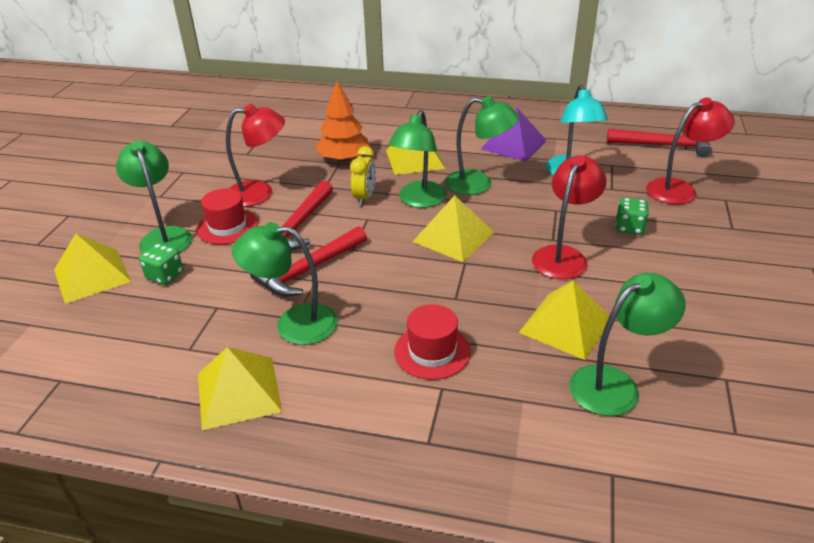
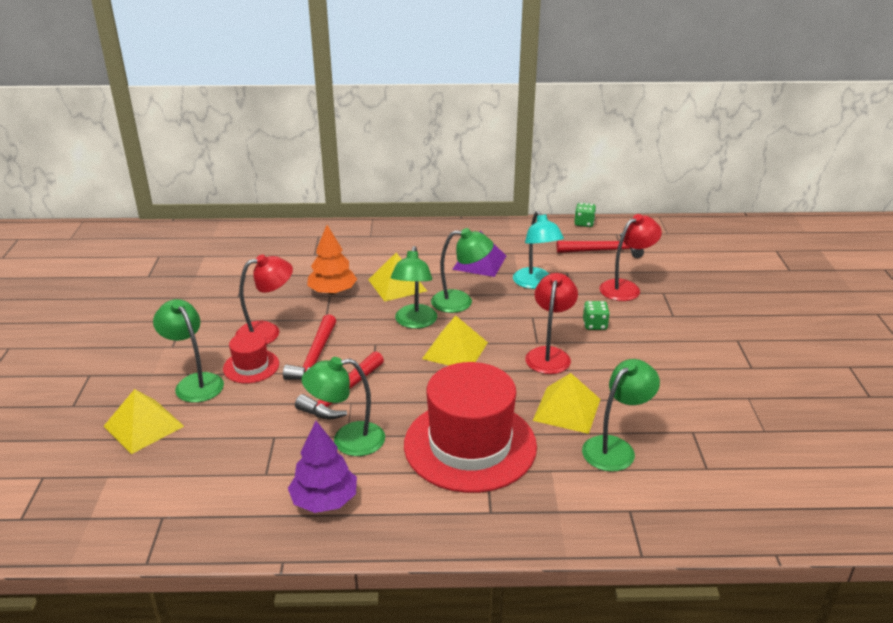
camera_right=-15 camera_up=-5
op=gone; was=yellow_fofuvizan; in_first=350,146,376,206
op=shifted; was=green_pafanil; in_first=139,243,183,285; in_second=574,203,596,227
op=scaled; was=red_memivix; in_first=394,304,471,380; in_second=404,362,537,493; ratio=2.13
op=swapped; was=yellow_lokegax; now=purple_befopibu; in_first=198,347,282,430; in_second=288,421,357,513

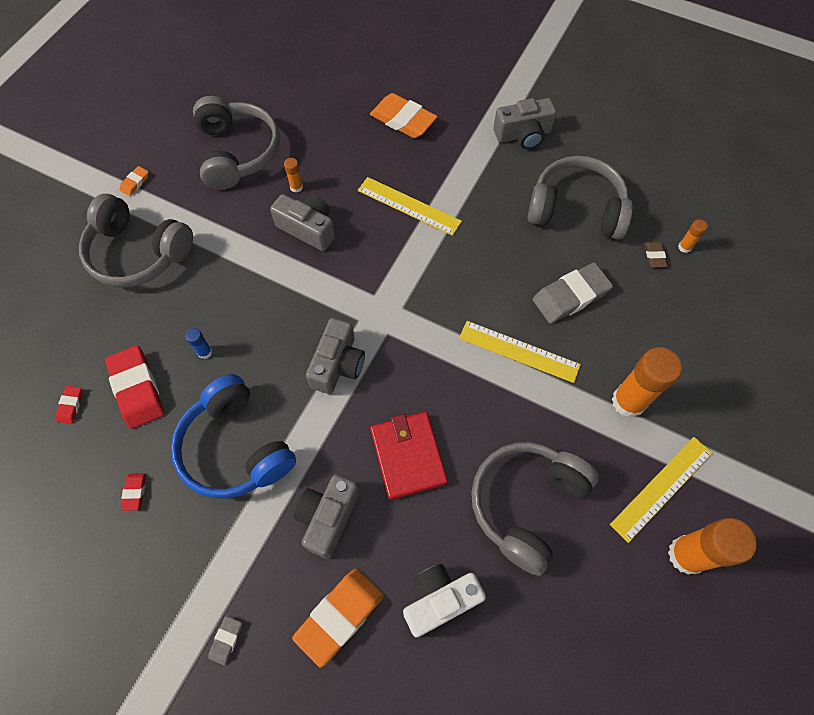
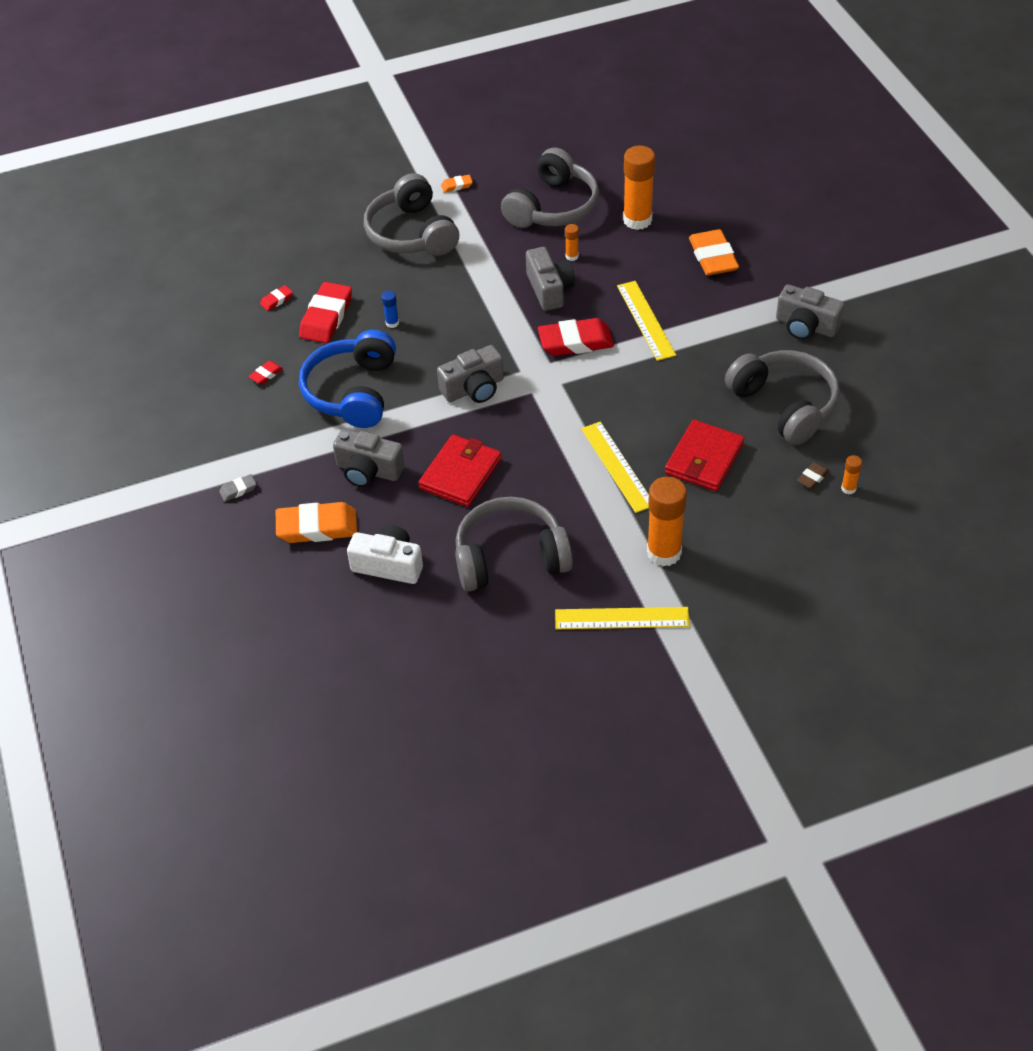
camera_right=45 camera_up=-15
op=swapped; was=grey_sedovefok; now=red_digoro; in_first=533,263,613,324; in_second=665,420,744,491
op=rotated; was=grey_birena; in_first=294,474,360,559; in_second=333,429,405,487; clockwise=-135
op=shifted; was=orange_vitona; in_first=668,518,757,575; in_second=623,146,655,230
op=new; now=red_sedovefok; in_second=538,318,614,356

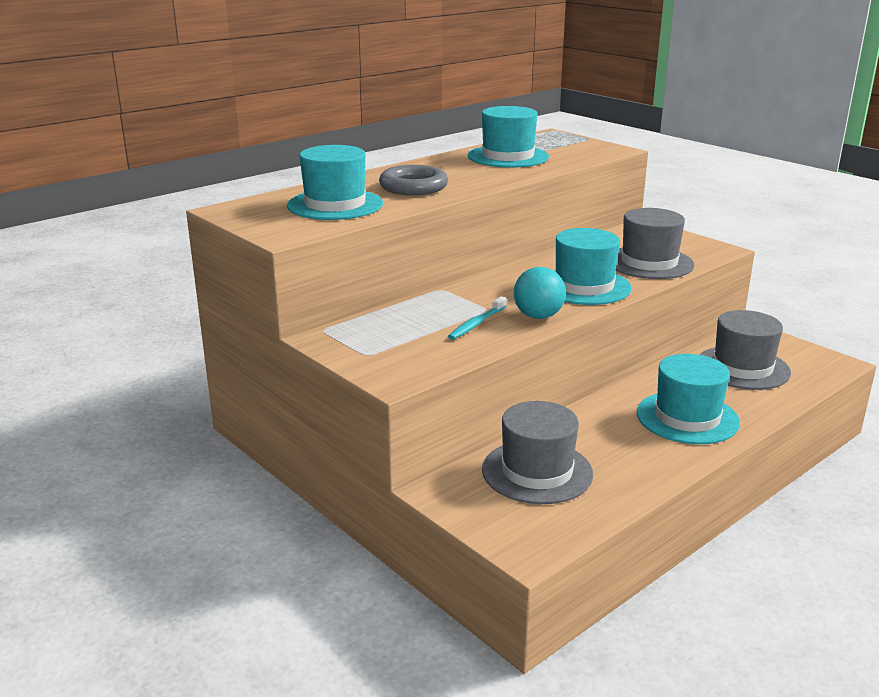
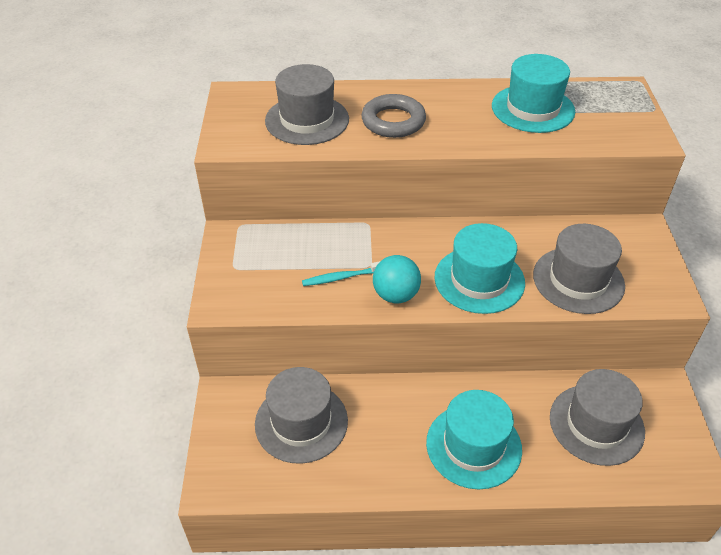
camera_right=40 camera_up=20
op=repainted; was=turquoise_memivix; now=grey_memivix; in_first=287,145,383,220; in_second=265,64,349,145

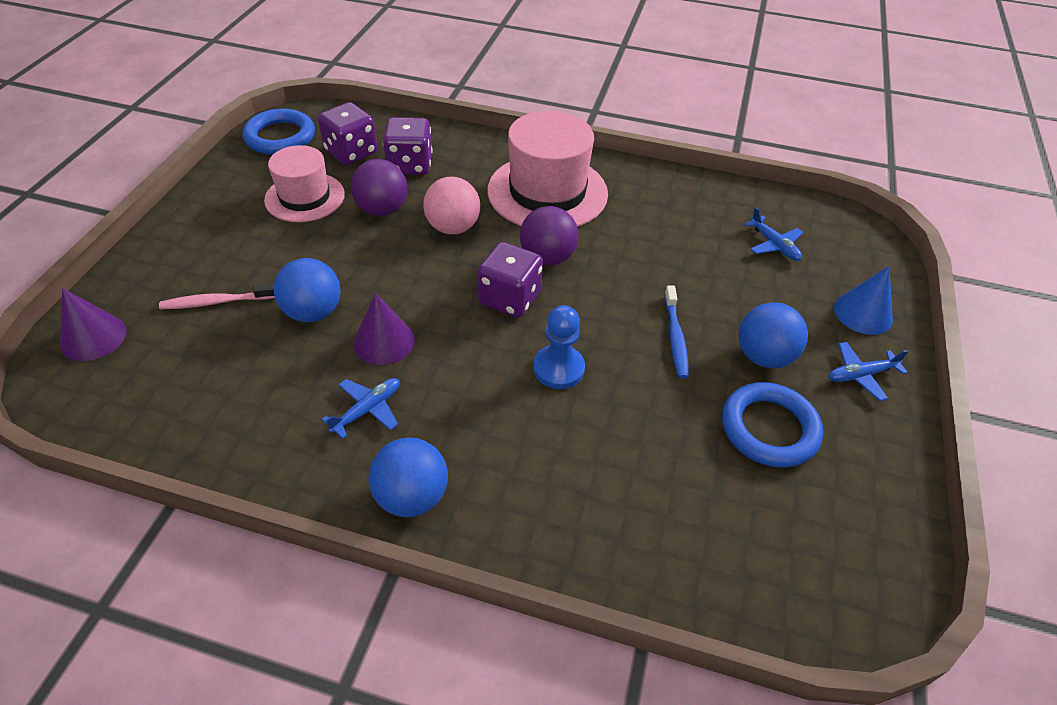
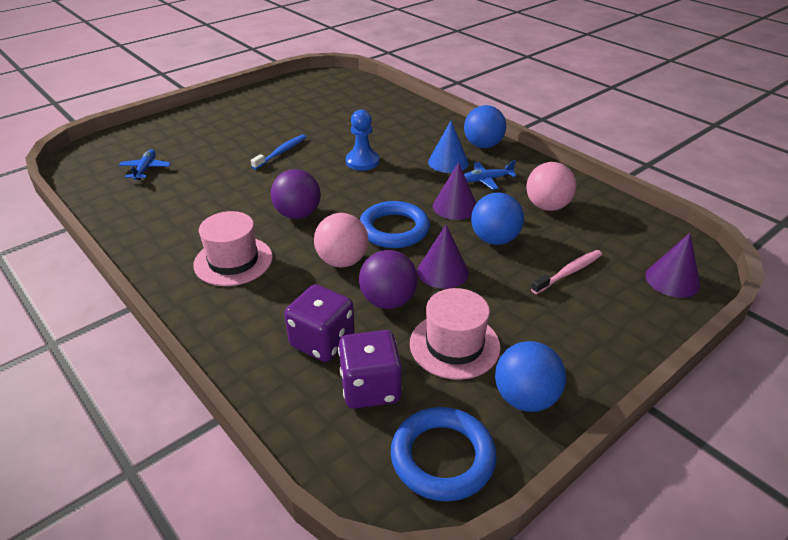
camera_right=-145 camera_up=-10
op=scaled; was=pink_memivix; in_first=487,111,608,227; in_second=193,211,273,286; ratio=0.63
op=gone; was=purple_pafanil; in_first=477,242,543,318
op=shifted; was=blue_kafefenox; in_first=834,266,893,335; in_second=428,121,469,173
op=rotated; was=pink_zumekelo; in_first=159,283,275,309; in_second=531,250,602,294; clockwise=-60
op=shifted; was=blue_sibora; in_first=738,302,808,368; in_second=495,341,566,412
op=gone; was=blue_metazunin; in_first=829,342,909,401
op=shifted; was=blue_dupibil; in_first=722,382,823,467; in_second=360,201,430,248
op=new; now=pink_sibora; in_second=526,162,576,211
op=new; now=purple_kafefenox; in_second=417,225,469,289

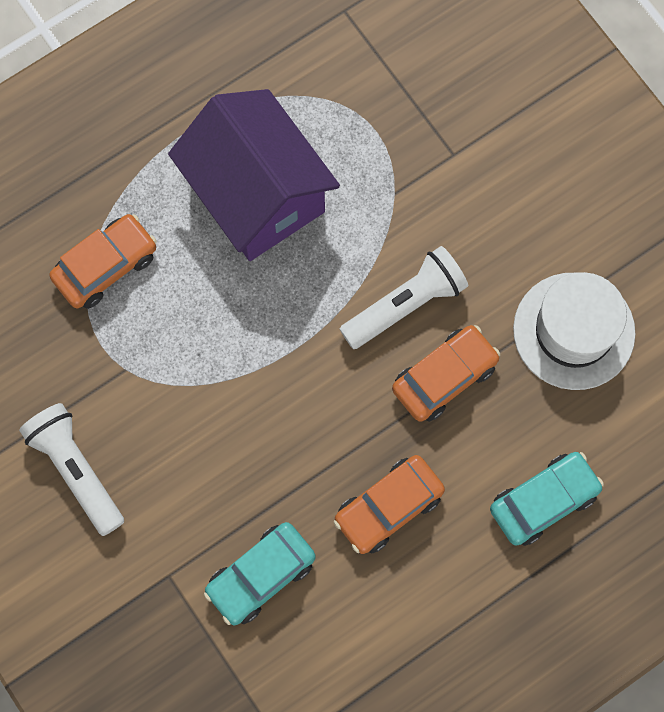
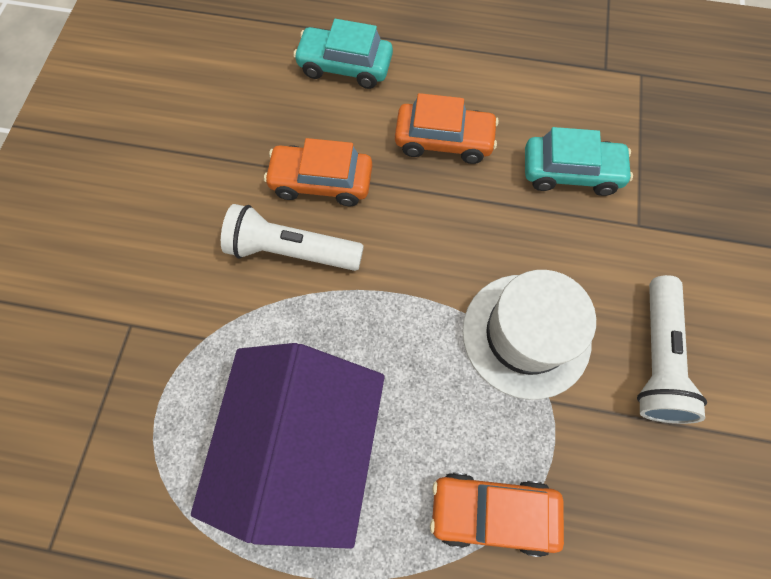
camera_right=-135 camera_up=-5
op=shifted; was=white_memivix; in_first=513,272,636,390; in_second=462,270,596,400

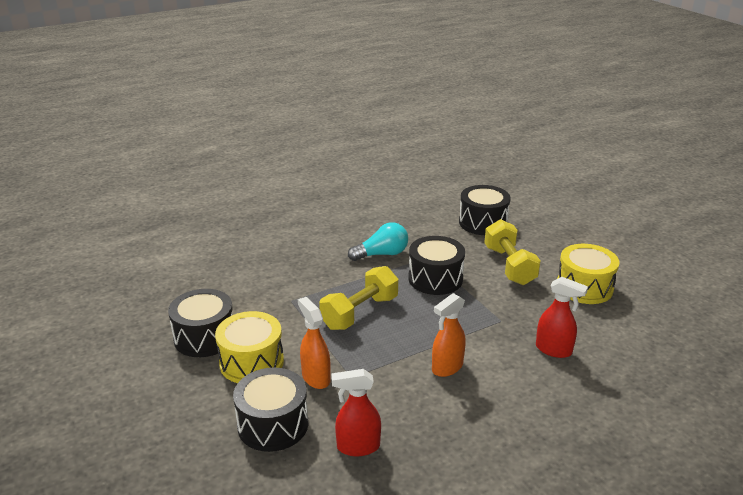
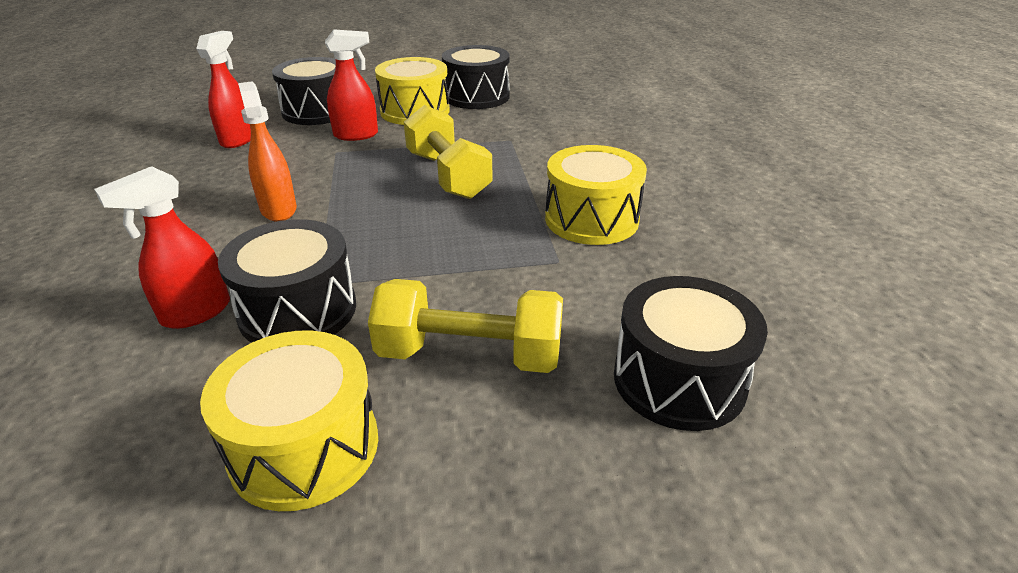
camera_right=110 camera_up=5
op=swapped; was=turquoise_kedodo; now=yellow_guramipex; in_first=348,222,408,261; in_second=545,145,647,245
op=shifted; was=black_guramipex; in_first=408,236,465,295; in_second=218,219,356,343
op=repainted; was=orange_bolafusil; now=red_bolafusil; in_first=298,297,331,389; in_second=325,29,378,141

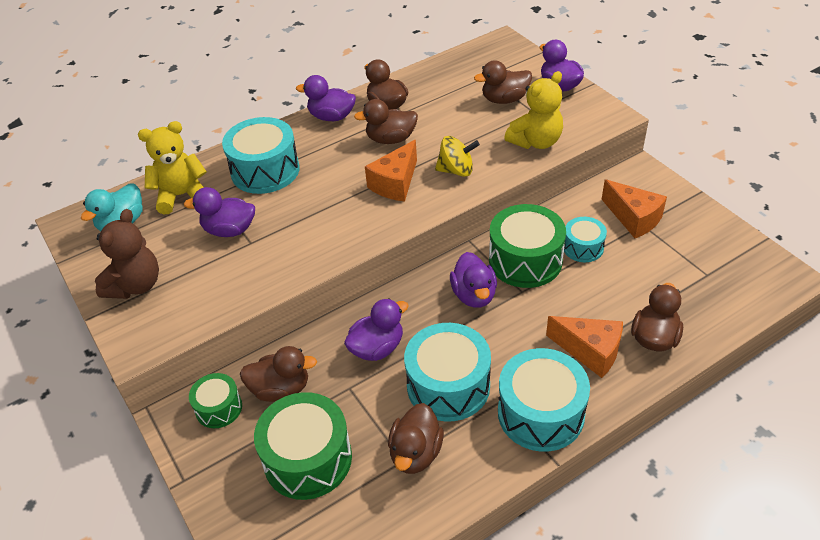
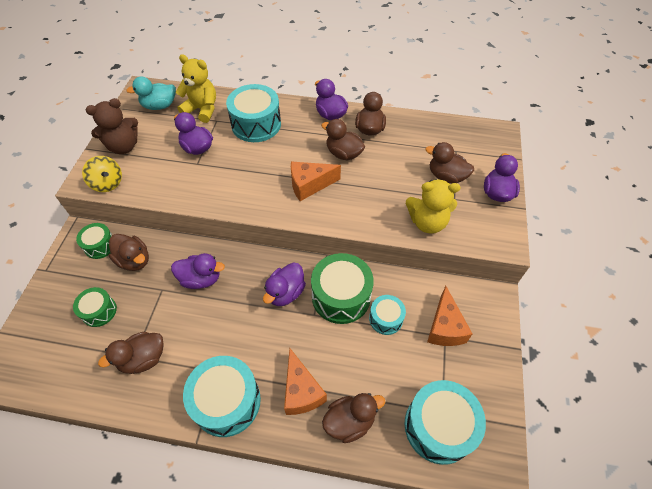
camera_right=40 camera_up=10
op=shifted; was=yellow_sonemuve; in_first=435,136,480,177; in_second=82,156,122,192
op=shifted; was=turquoise_guramipex; in_first=404,323,491,422; in_second=405,380,486,465
op=scaled; was=green_guramipex; in_first=254,392,352,500; in_second=73,287,117,327; ratio=0.56

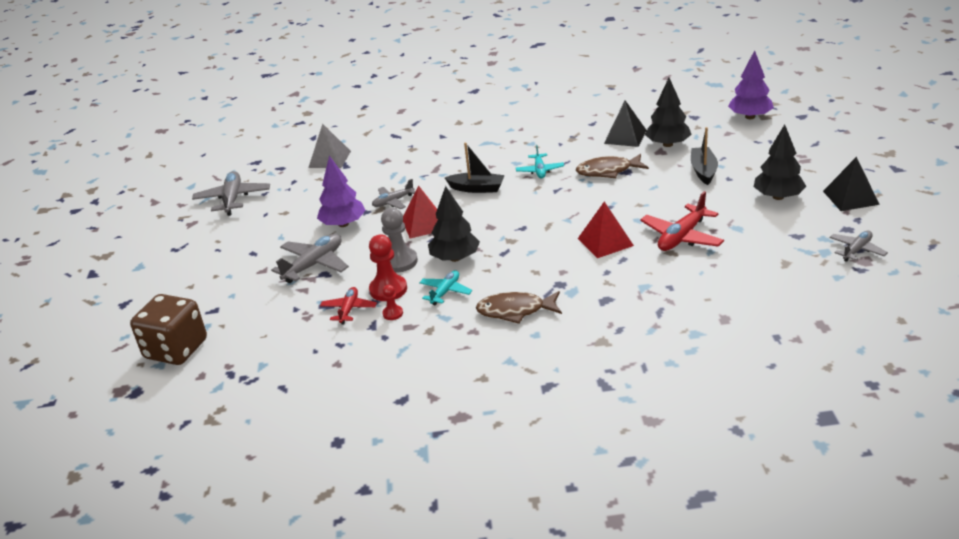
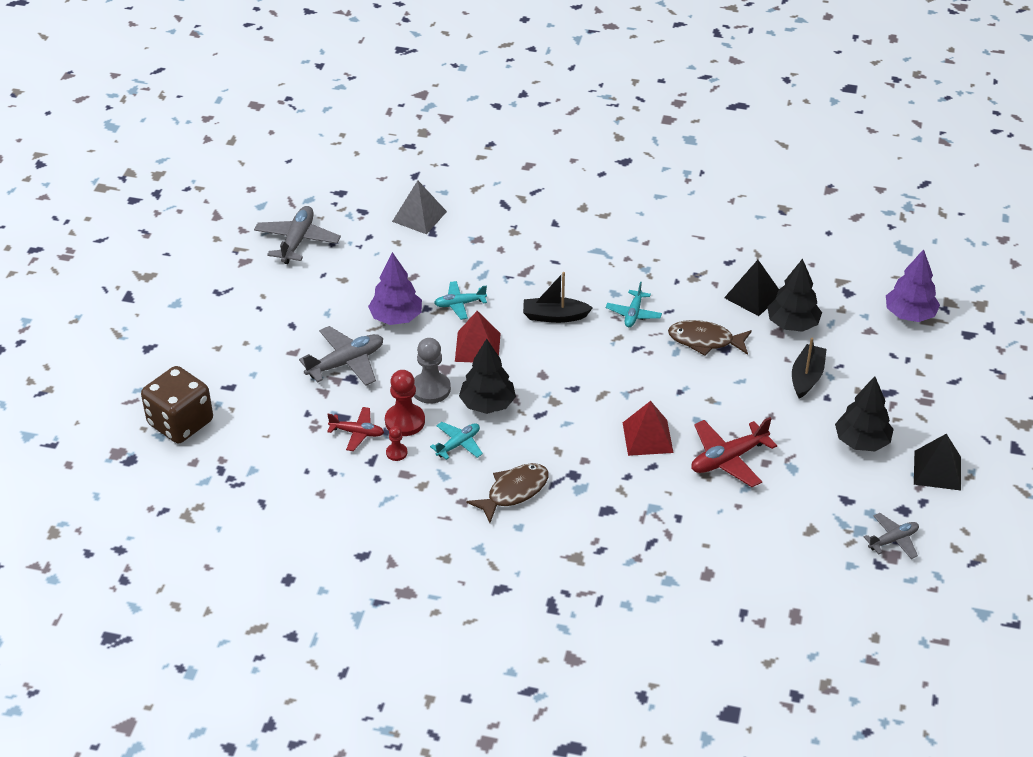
camera_right=15 camera_up=10
op=rotated; was=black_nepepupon; in_first=445,143,505,193; in_second=523,272,593,323; clockwise=150
op=repainted; was=grey_metazunin; now=turquoise_metazunin; in_first=372,179,415,209; in_second=434,281,487,320
op=rotated; was=red_metazunin; in_first=320,287,377,324; in_second=327,407,384,451; clockwise=75
op=rotated; was=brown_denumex; in_first=476,291,562,324; in_second=466,463,549,523; clockwise=120

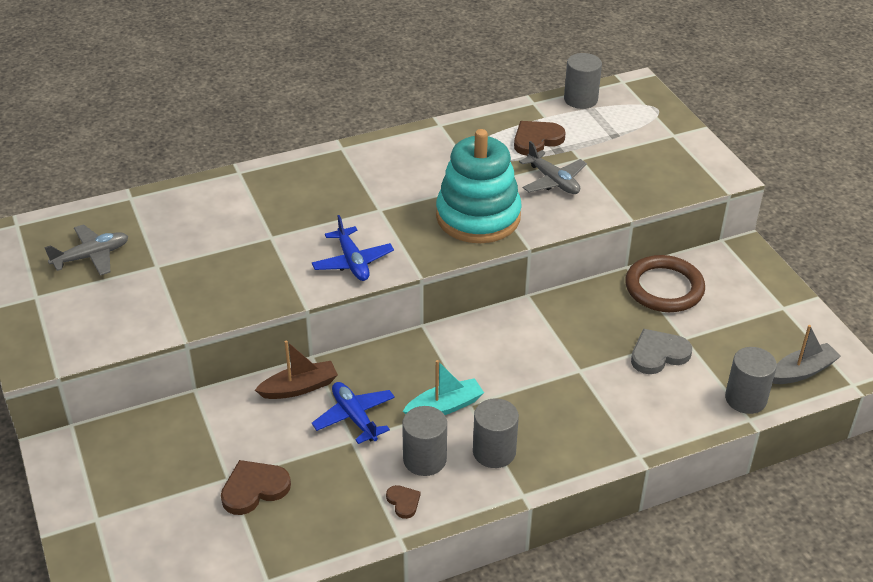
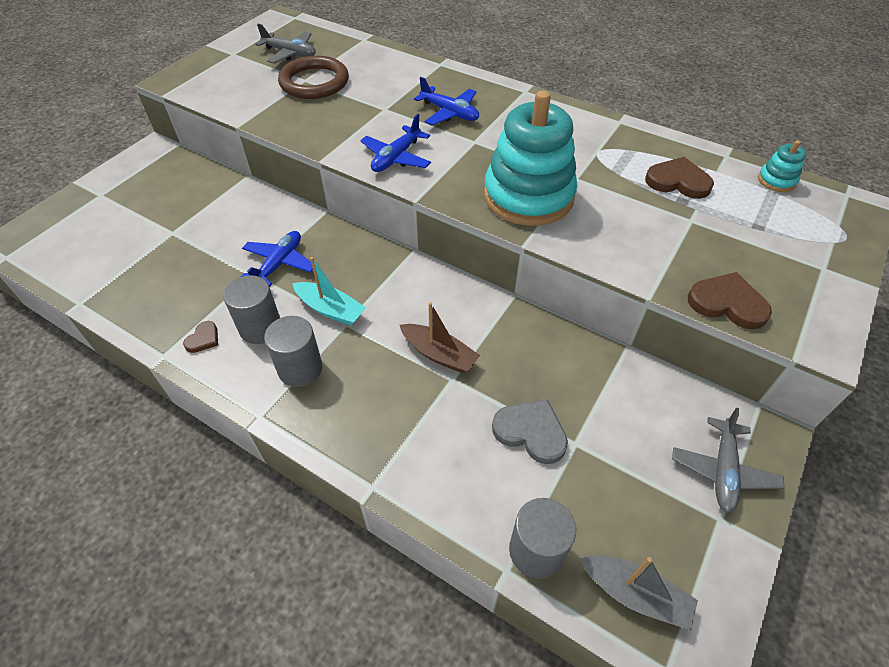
camera_right=55 camera_up=10
op=swapped; was=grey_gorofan; now=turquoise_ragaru; in_first=564,53,602,109; in_second=758,141,806,192
op=shifted; was=grey_metazunin; in_first=519,141,587,194; in_second=672,408,784,513
op=shifted; was=brown_dupibil; in_first=625,255,705,312; in_second=278,56,349,99
op=shifted; was=brown_nepepupon; in_first=255,340,338,399; in_second=400,302,480,373
op=shifted; was=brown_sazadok; in_first=221,460,291,515; in_second=688,272,772,329
op=new; now=blue_metazunin; in_second=414,77,479,125

